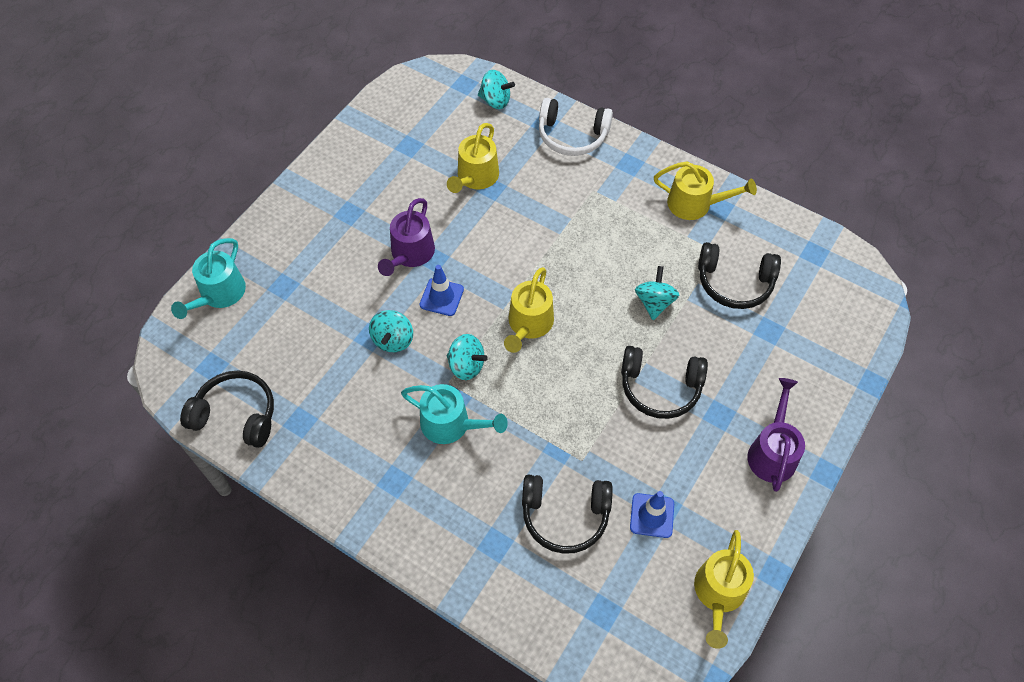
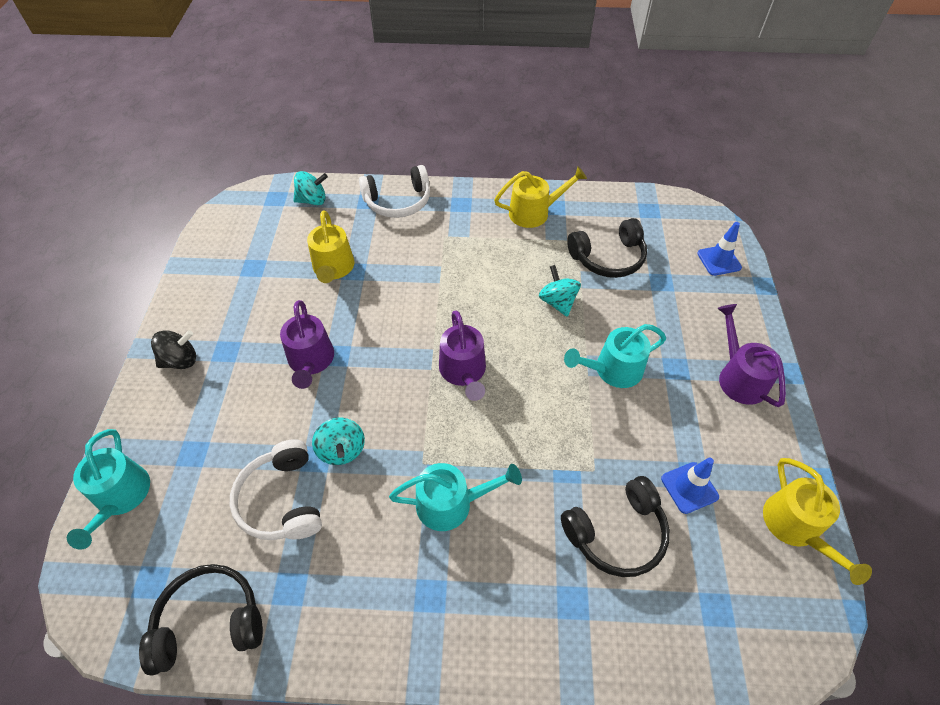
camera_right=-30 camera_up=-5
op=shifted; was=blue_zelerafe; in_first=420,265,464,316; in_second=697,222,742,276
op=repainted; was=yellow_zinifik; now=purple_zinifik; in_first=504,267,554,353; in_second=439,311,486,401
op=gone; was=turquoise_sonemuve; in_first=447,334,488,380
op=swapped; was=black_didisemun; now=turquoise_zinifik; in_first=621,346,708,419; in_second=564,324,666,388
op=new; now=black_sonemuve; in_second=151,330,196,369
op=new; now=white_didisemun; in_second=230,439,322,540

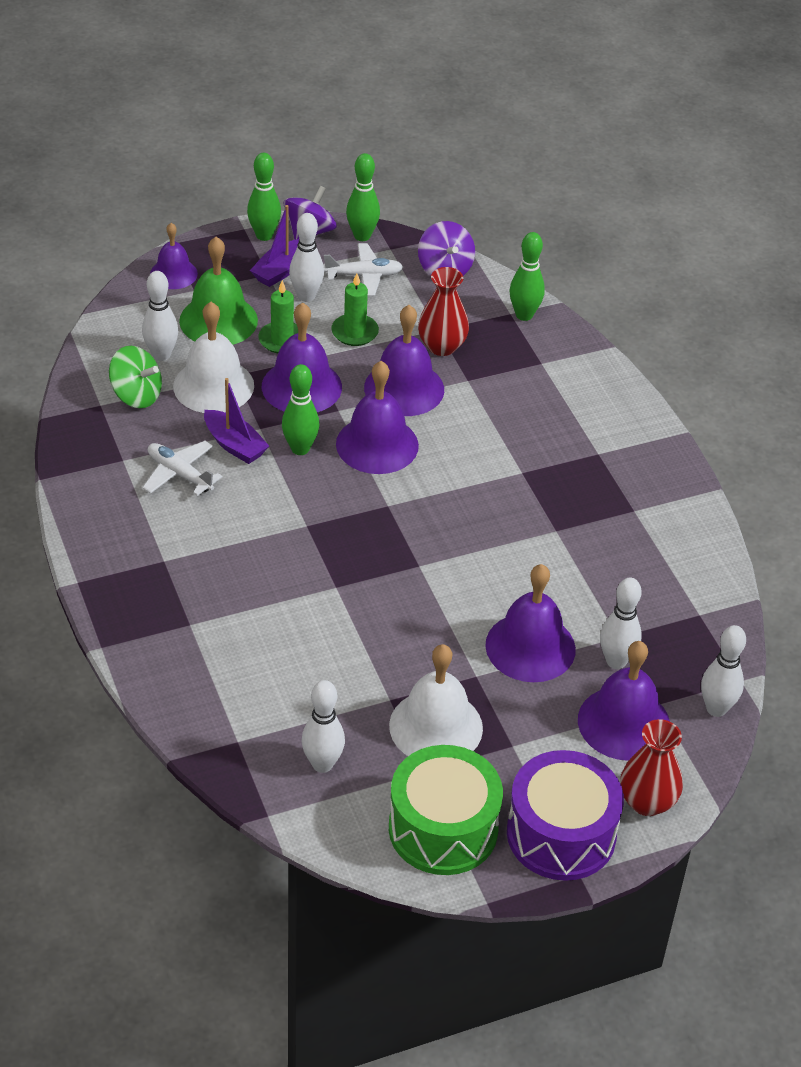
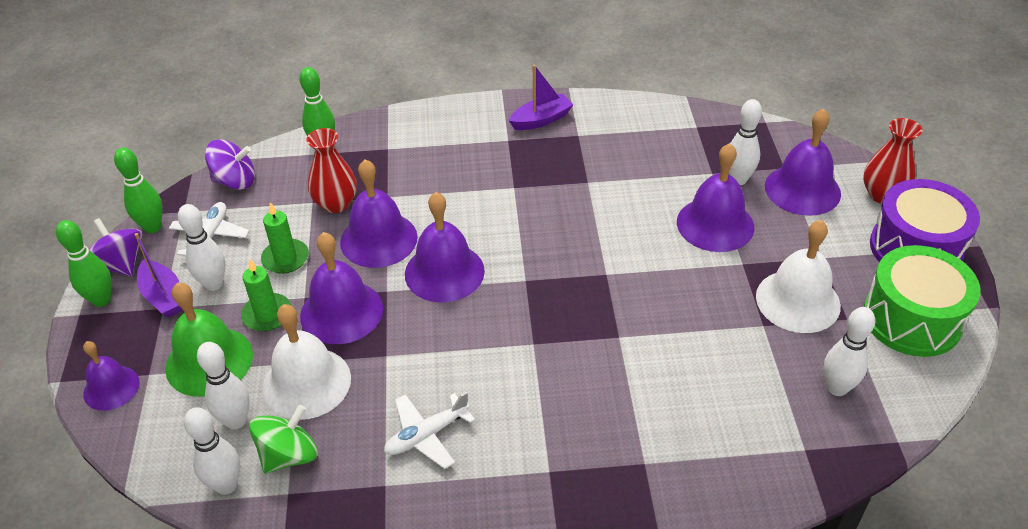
camera_right=-70 camera_up=0
op=gone; was=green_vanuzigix; in_first=282,364,319,455
op=shifted; was=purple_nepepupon; in_first=204,378,269,464; in_second=508,65,574,130
op=shifted; was=white_vanuzigix; in_first=701,625,746,717; in_second=184,407,240,495

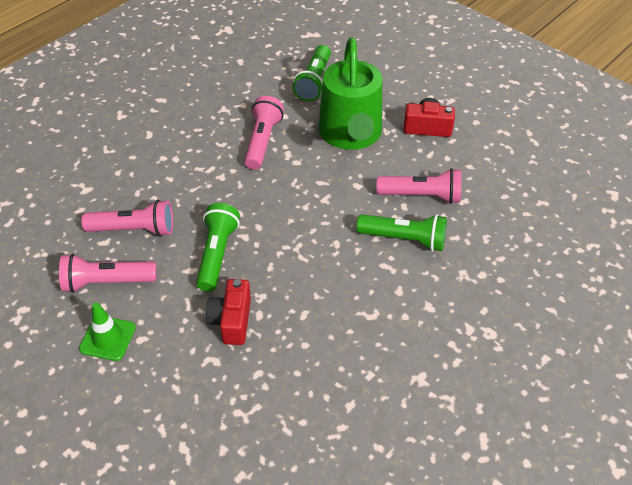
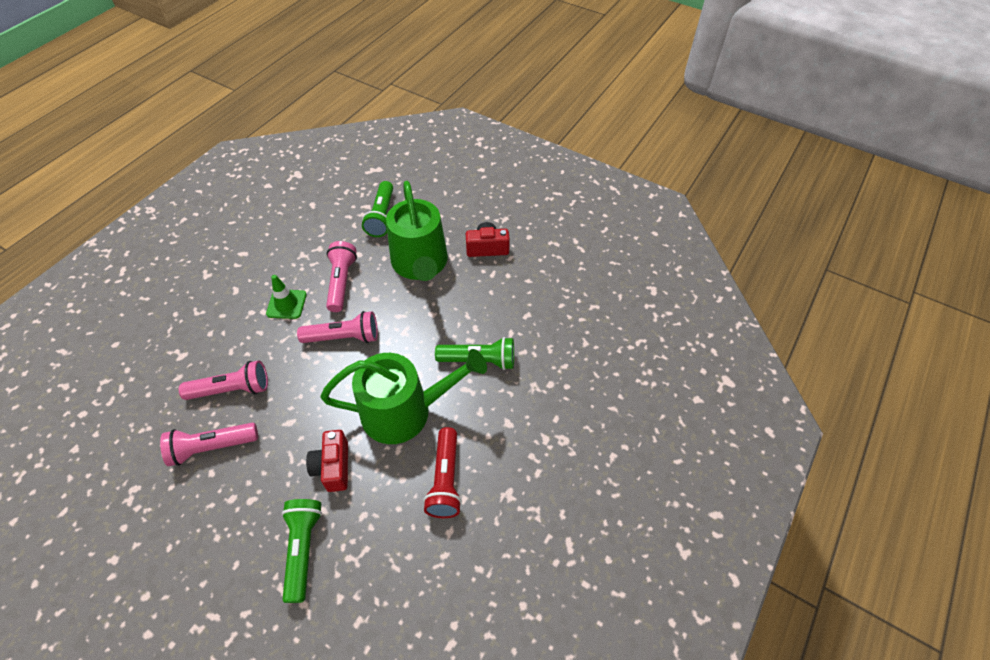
camera_right=-10 camera_up=5
op=shifted; was=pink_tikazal; in_first=377,168,461,204; in_second=297,311,378,343
op=shifted; was=green_tikazal; in_first=196,203,240,291; in_second=282,499,322,603
op=shifted; was=green_zelerafe; in_first=79,302,136,361; in_second=266,275,307,319
op=new; now=green_zinifik; in_second=321,349,487,444
op=new; now=red_tikazal; in_second=423,427,462,518

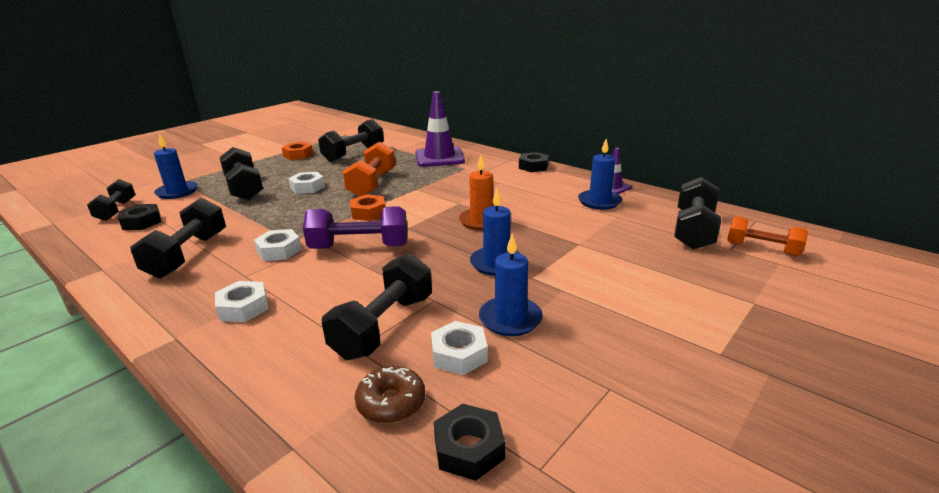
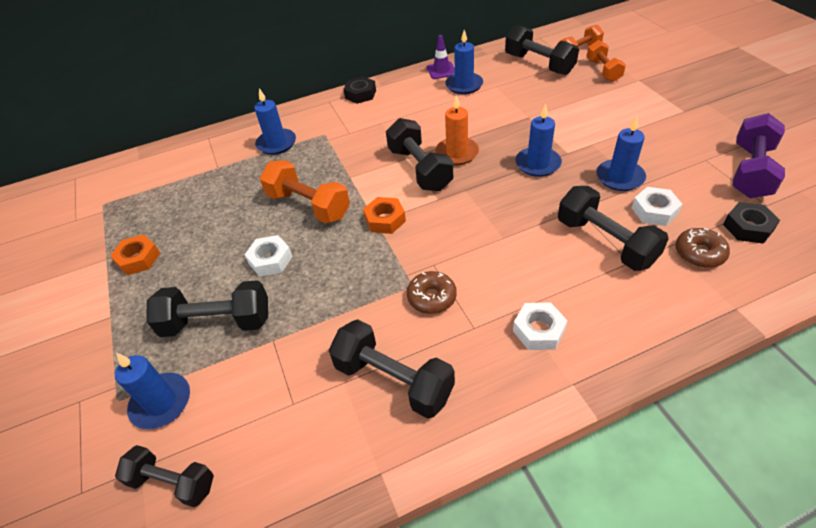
camera_right=-60 camera_up=20
op=swapped; was=purple_zelerafe; now=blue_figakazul; in_first=415,91,465,167; in_second=254,88,296,155
op=shifted; was=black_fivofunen; in_first=318,119,384,162; in_second=386,118,453,191
op=gone; was=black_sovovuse; in_first=118,204,161,230
op=shifted; was=purple_fivofunen; in_first=303,206,407,249; in_second=733,113,785,198
op=swapped; was=white_sovovuse; now=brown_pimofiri; in_first=254,229,302,261; in_second=407,271,457,314
op=new; now=orange_fivofunen; in_second=586,40,626,82

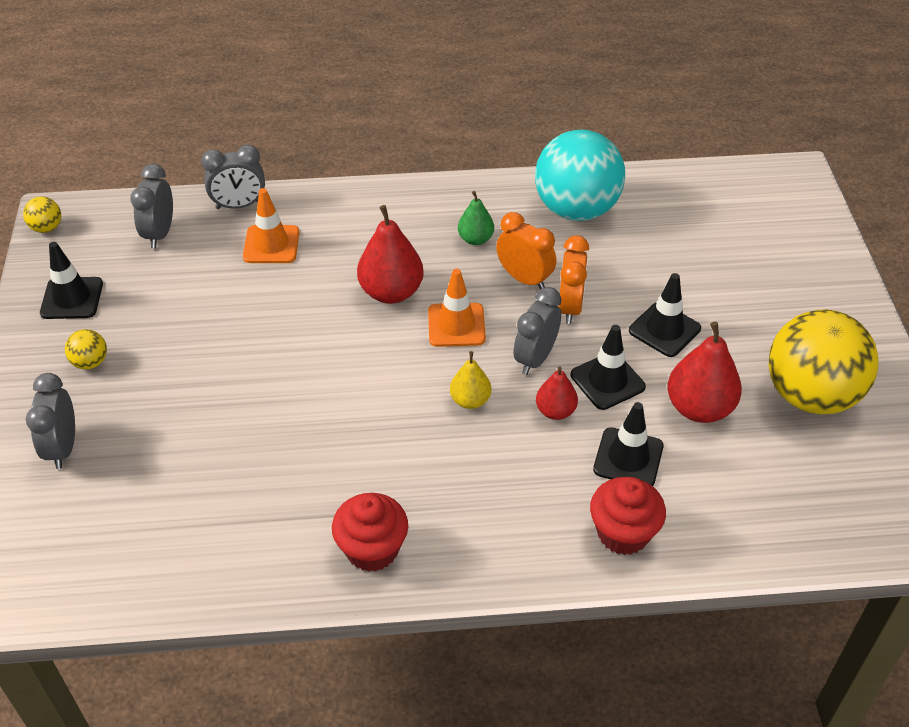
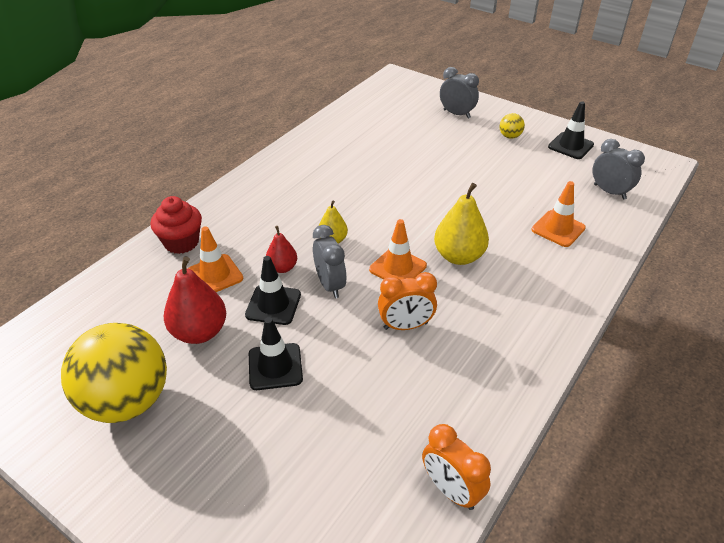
camera_right=130 camera_up=-5
op=gone; was=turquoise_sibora; in_first=535,130,625,221
op=gone; was=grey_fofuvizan; in_first=201,145,265,209
op=gone; was=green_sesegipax; in_first=458,191,494,245
op=gone; was=yellow_sibora; in_first=23,196,61,233
op=repainted; was=red_sesegipax; now=yellow_sesegipax; in_first=357,205,424,304; in_second=434,183,489,265
op=shifted; was=orange_fofuvizan; in_first=558,235,589,324; in_second=422,424,491,510
op=repainted; was=black_zelerafe; now=orange_zelerafe; in_first=593,402,664,486; in_second=188,226,243,292
op=gone; was=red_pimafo; in_first=332,493,408,572

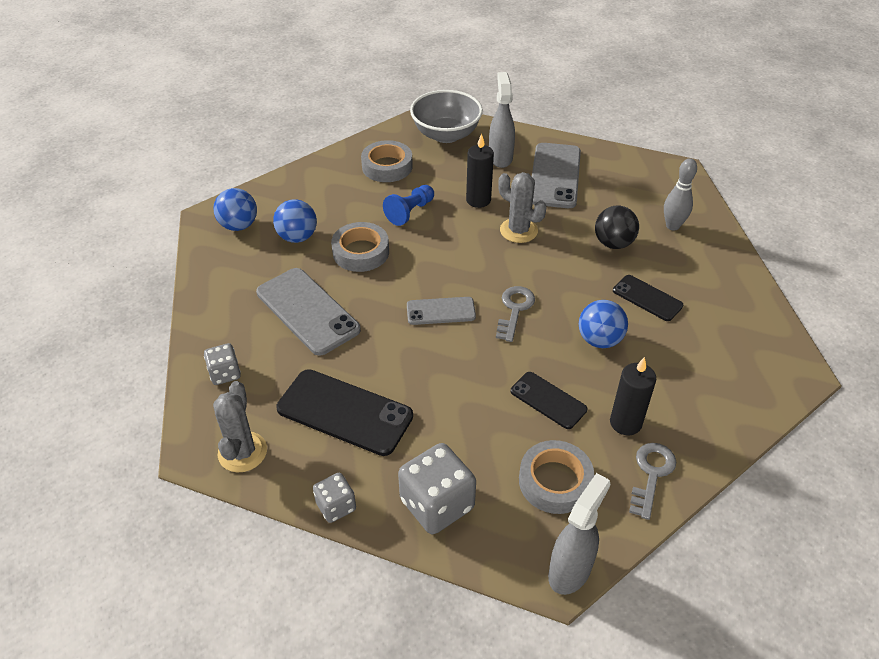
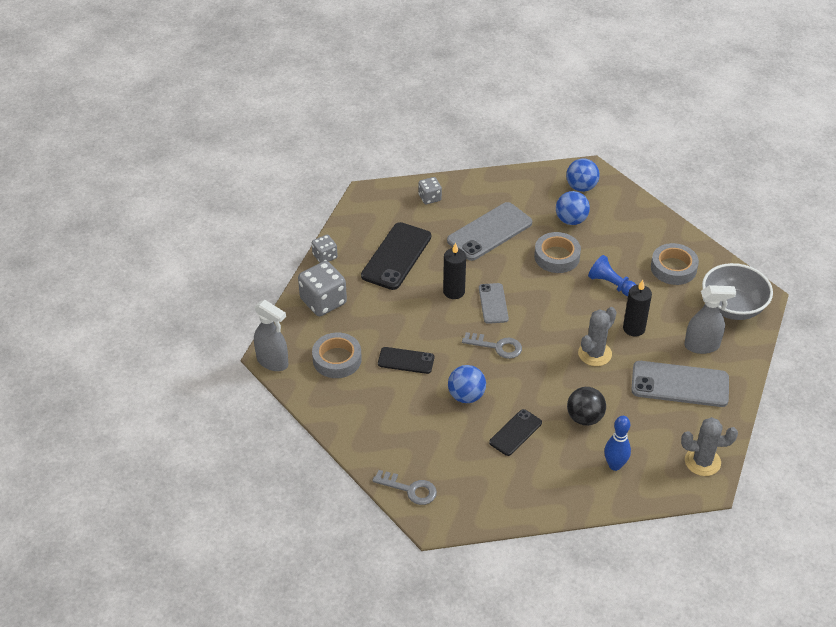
camera_right=90 camera_up=0
op=repainted; was=grey_vanuzigix; now=blue_vanuzigix; in_first=664,158,697,230; in_second=604,416,631,471
op=shifted; was=black_figakazul; in_first=610,357,656,435; in_second=443,242,466,299
op=rotated; was=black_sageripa; in_first=511,372,587,429; in_second=378,347,434,374; clockwise=60
op=shifted; was=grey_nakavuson; in_first=213,381,267,472; in_second=681,417,738,476
op=shifted; was=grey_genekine; in_first=629,443,676,520; in_second=372,470,437,505

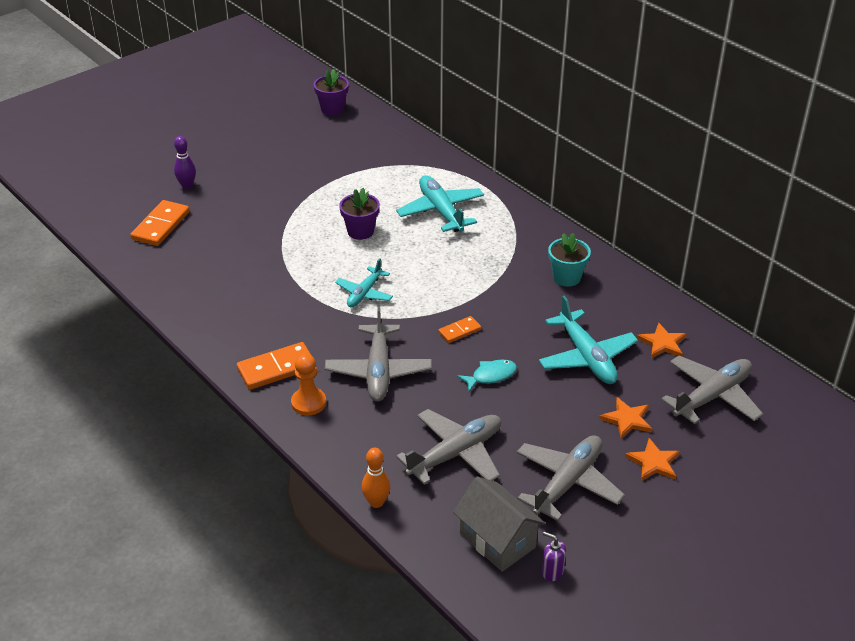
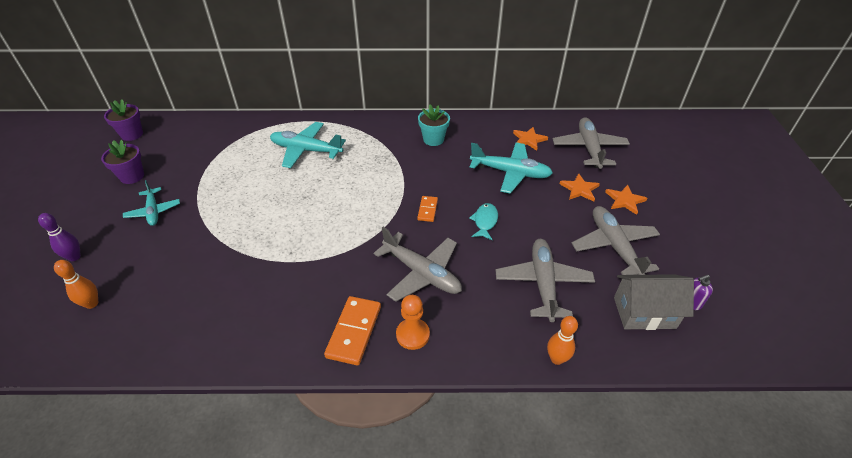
camera_right=-50 camera_up=5
op=shifted; was=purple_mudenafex; in_first=339,188,380,240; in_second=101,140,144,184
op=swapped; was=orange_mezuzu; now=orange_vanuzigix; in_first=131,200,190,246; in_second=54,260,98,309
op=shifted; was=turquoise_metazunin; in_first=335,258,393,307; in_second=123,180,180,226

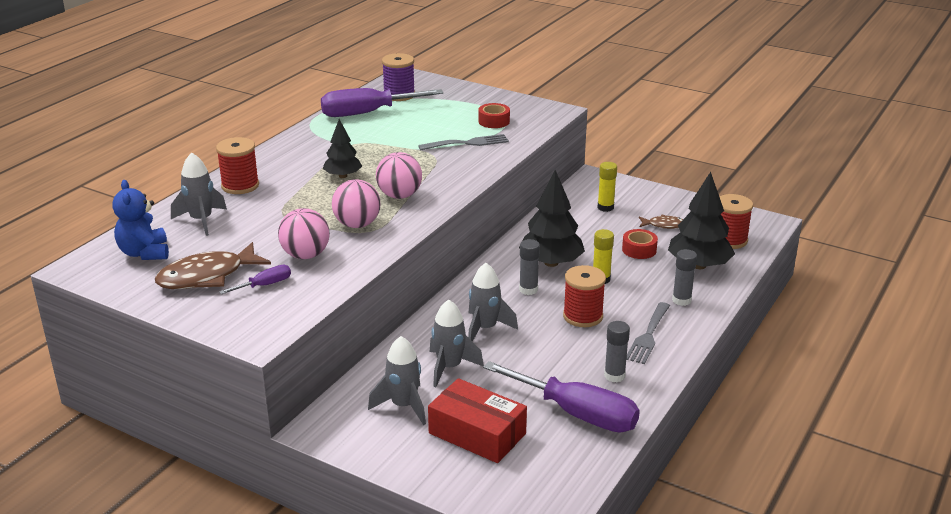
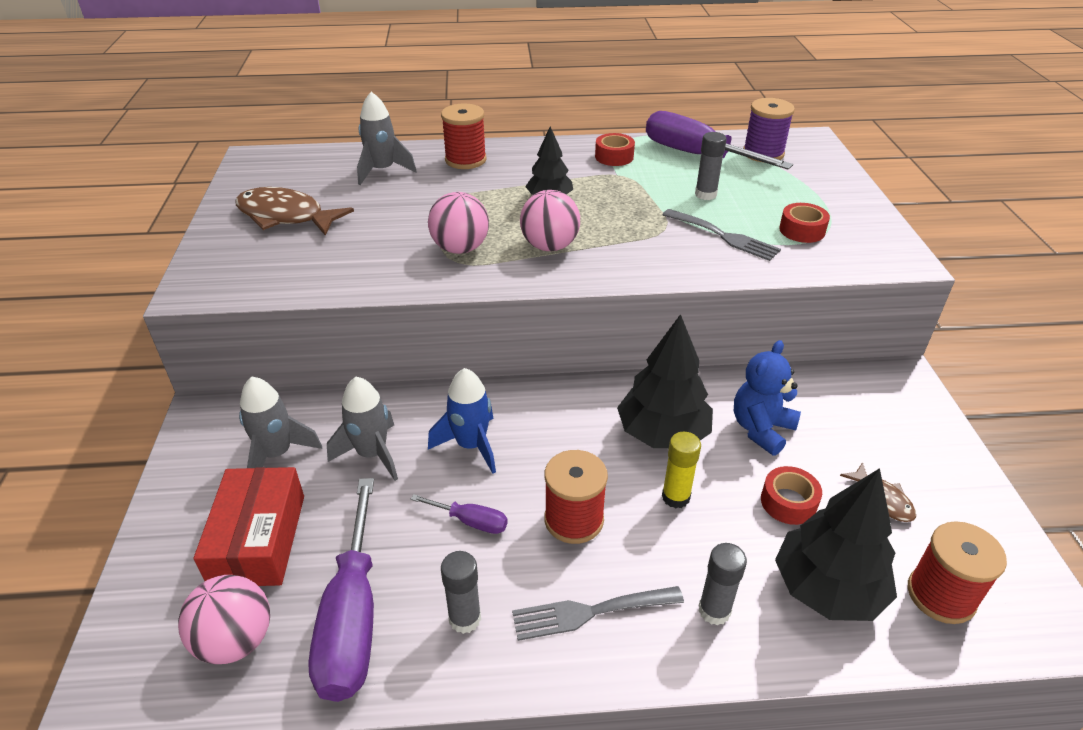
camera_right=55 camera_up=10
op=gone; was=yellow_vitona; in_first=597,162,617,212
op=shifted; was=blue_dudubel; in_first=112,180,169,260; in_second=734,340,801,456
op=shifted; was=pink_sibora; in_first=278,208,330,259; in_second=178,575,270,664
op=shifted; was=grey_vitona; in_first=519,239,540,295; in_second=695,132,727,200
op=repainted; was=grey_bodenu; now=blue_bodenu; in_first=468,263,518,342; in_second=428,368,496,474
op=shifted; was=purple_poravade; in_first=219,265,291,294; in_second=411,494,508,534
op=new; now=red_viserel; in_second=595,133,635,166

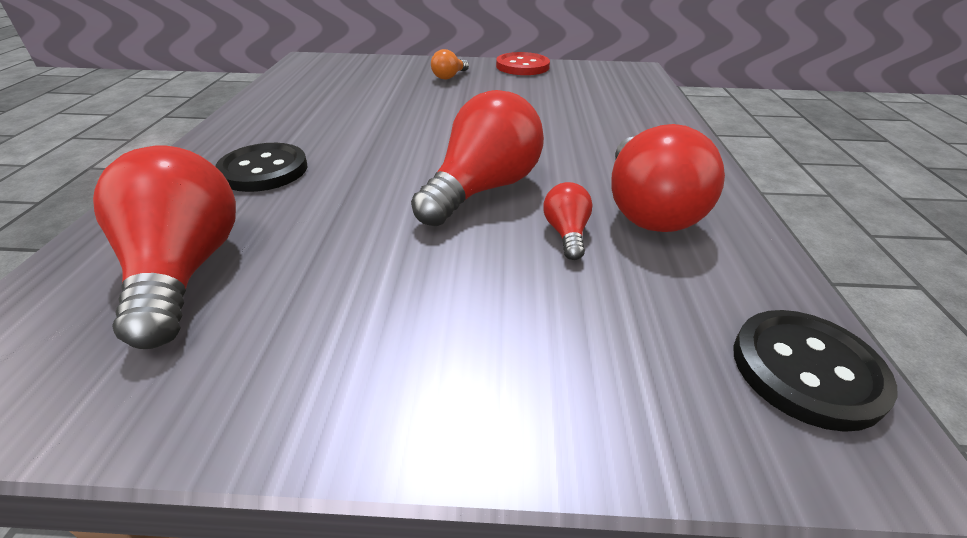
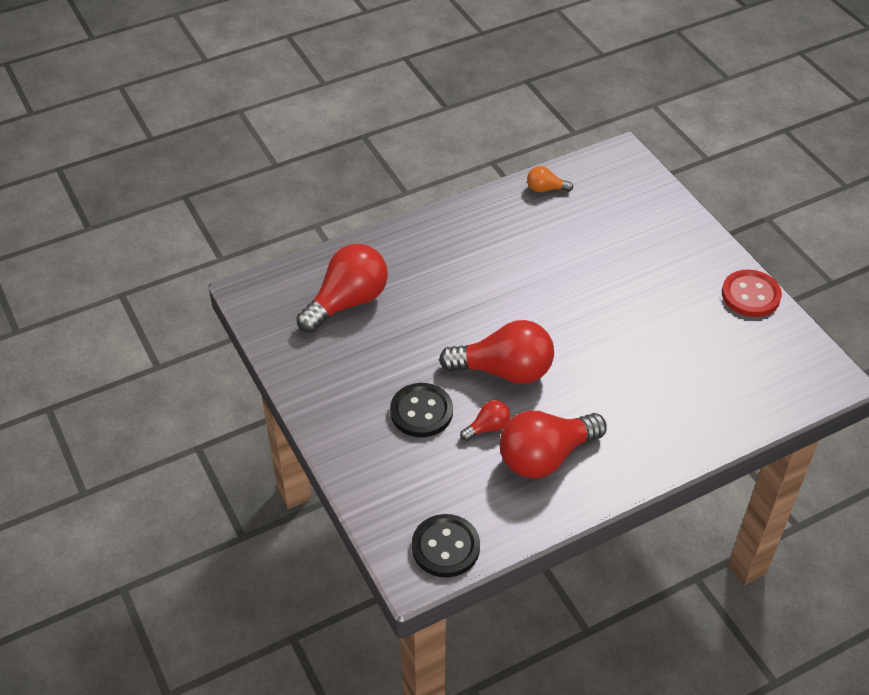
camera_right=60 camera_up=10
op=shifted; was=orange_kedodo; in_first=431,49,469,79; in_second=527,166,573,192
op=shifted; was=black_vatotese; in_first=215,143,307,192; in_second=390,383,453,437

